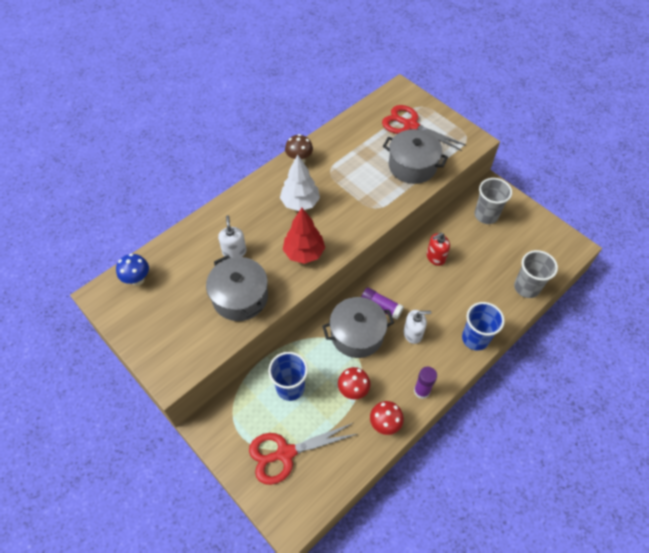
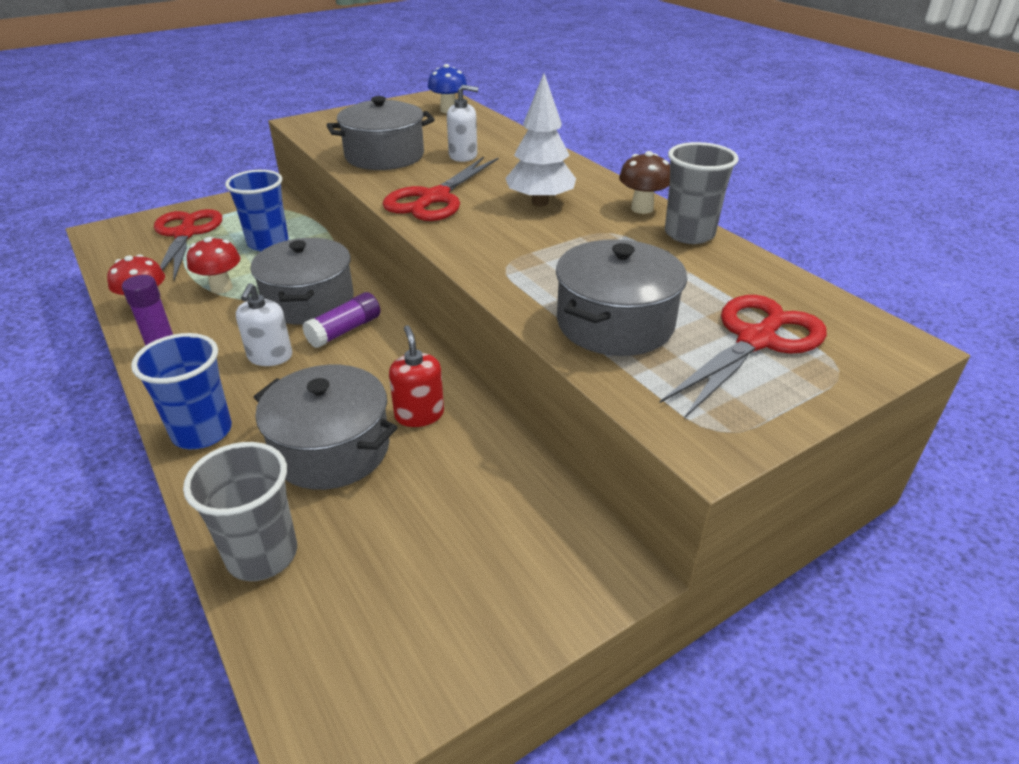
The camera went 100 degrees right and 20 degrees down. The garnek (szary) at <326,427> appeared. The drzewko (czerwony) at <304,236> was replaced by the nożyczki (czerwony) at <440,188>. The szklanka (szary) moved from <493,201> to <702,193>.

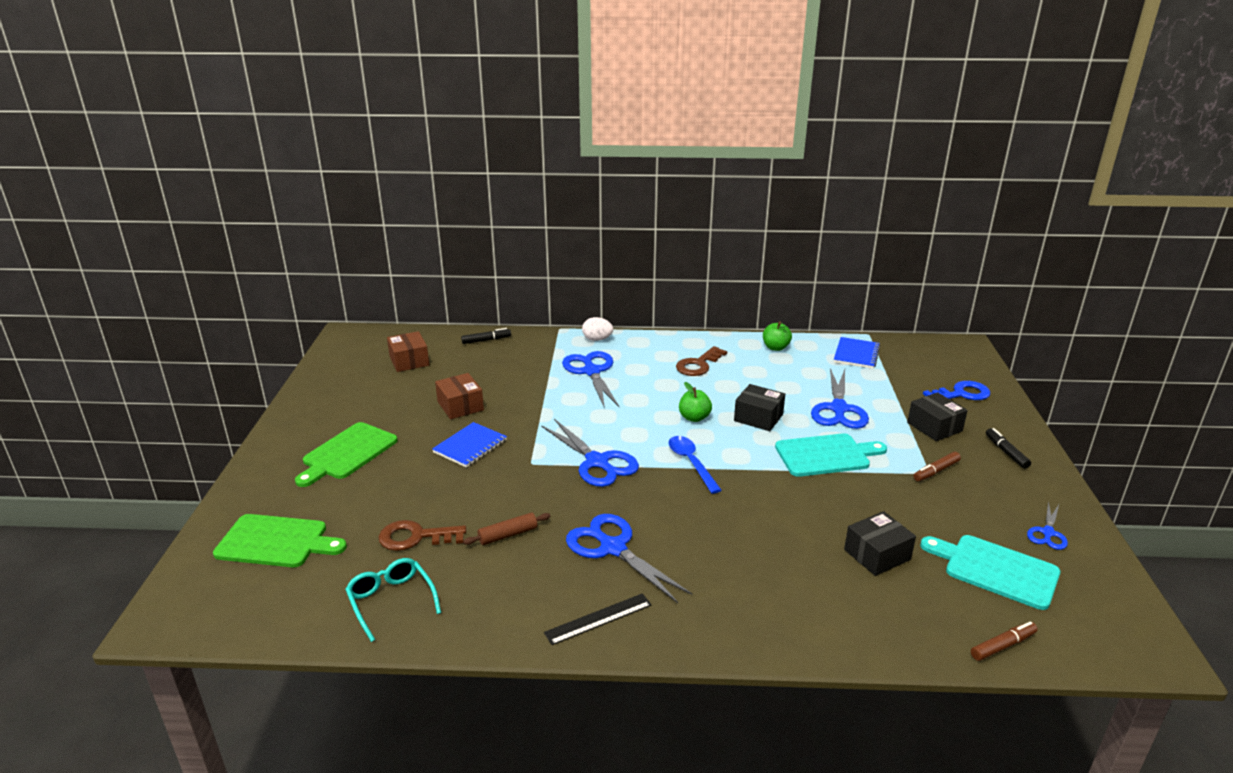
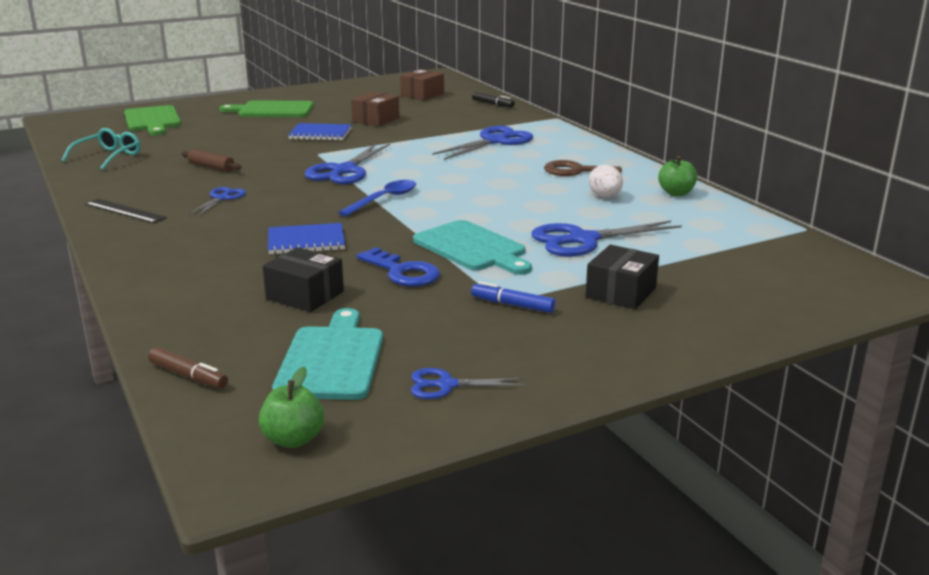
The camera went 60 degrees right and 5 degrees down. The nożyczki (niebieski) at <629,558> changed to 0.55 times the size. The jabłko (zielony) moved from <695,402> to <291,407>. The zeszyt (niebieski) moved from <857,353> to <306,239>. The klucz (niebieski) moved from <957,390> to <398,266>. The flamaster (brązowy) at <937,466> became the flamaster (niebieski) at <513,297>. The jajko (biały) moved from <597,329> to <606,181>. The klucz (brązowy) at <422,535> disappeared. The pudełko (czarny) at <759,407> disappeared. The flamaster (czarny) at <1008,448> disappeared.

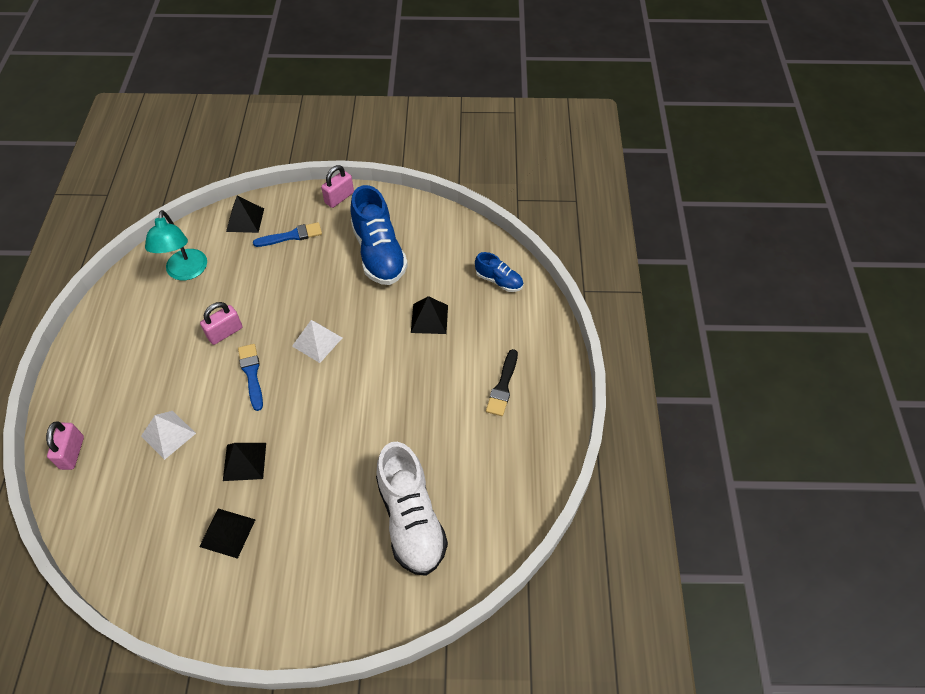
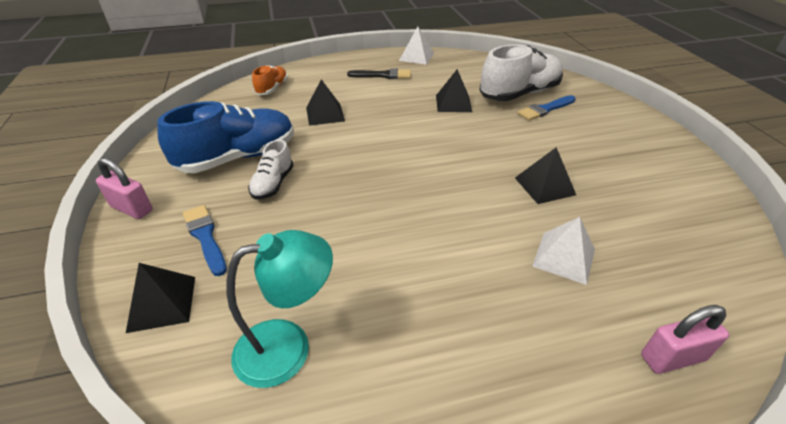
The camera went 105 degrees left and 15 degrees down. The but (biały) at <271,170> appeared. The but (niebieski) at <499,272> became the but (pomarańczowy) at <270,80>. The piramida (biały) moved from <317,341> to <416,46>. The piramida (czarny) moved from <227,534> to <454,90>. The pędzel (niebieski) moved from <250,377> to <547,108>. The kłódka (różowy) at <221,323> disappeared.

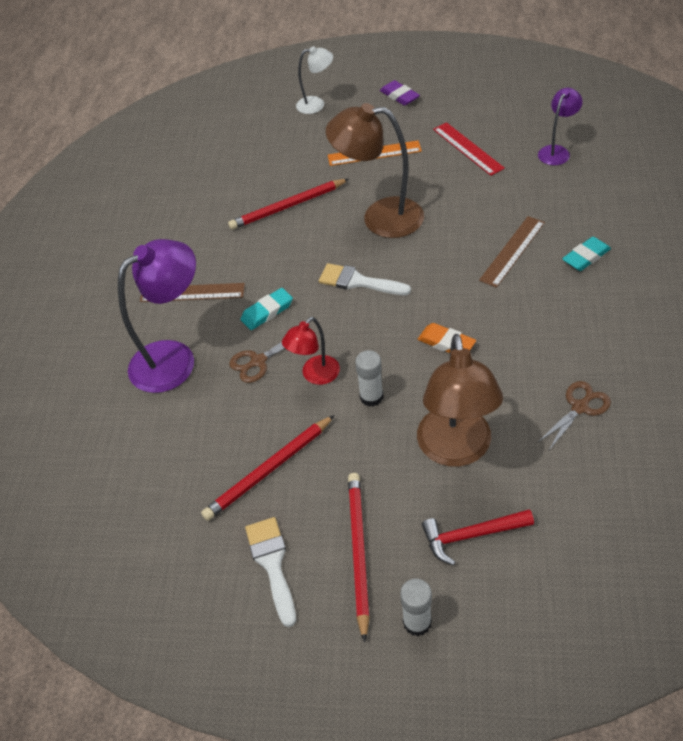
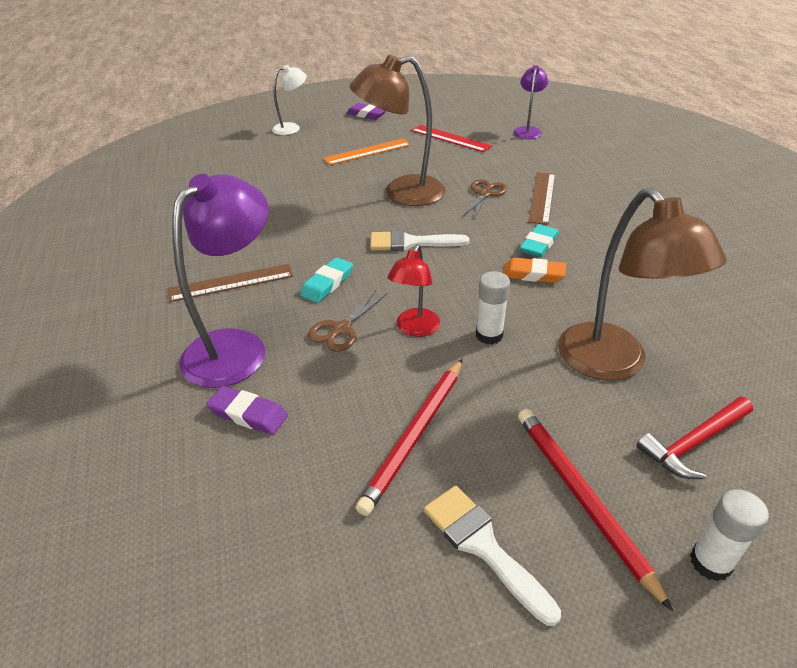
The camera went 25 degrees left and 10 degrees down. The gumka do mazania (fioletowy) at <247,410> appeared. The nożyczki (brązowy) moved from <574,415> to <485,199>. The gumka do mazania (turkusowy) moved from <586,254> to <539,240>. The ołówek (czerwony) at <288,204> disappeared.

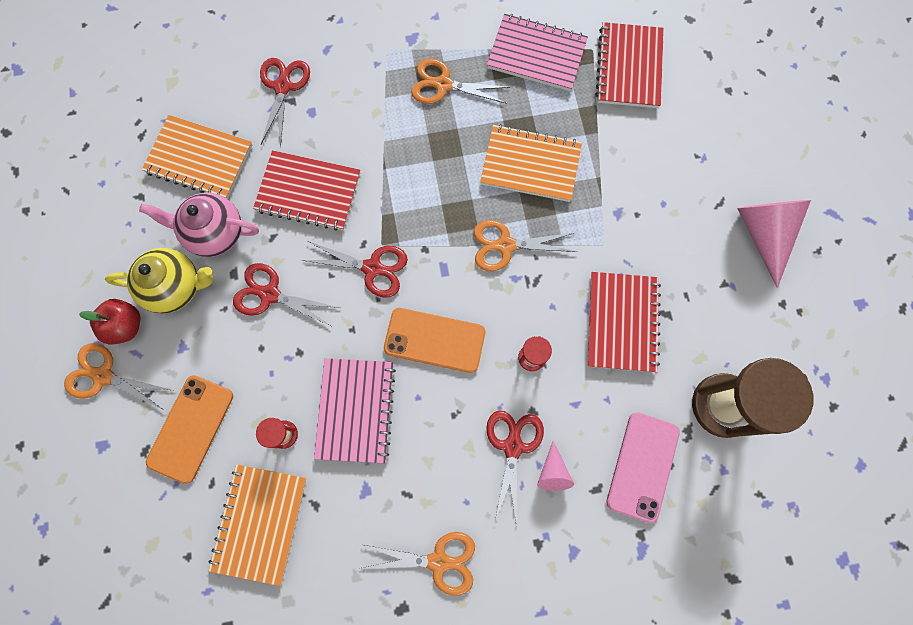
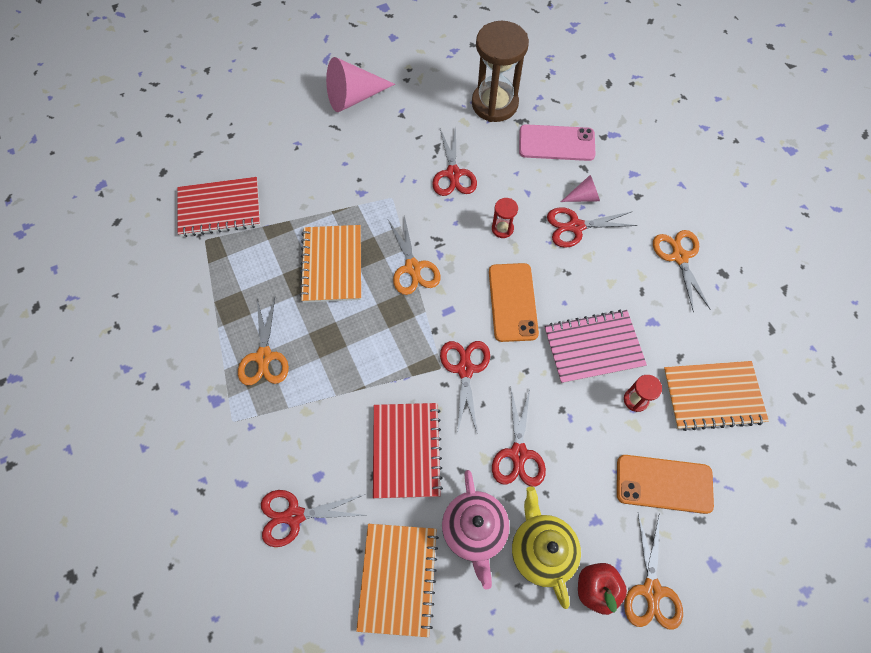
The camera went 105 degrees left and 10 degrees down. The zeszyt (czerwony) at <624,322> was replaced by the nożyczki (czerwony) at <454,161>. The zeszyt (różowy) at <537,52> disappeared.

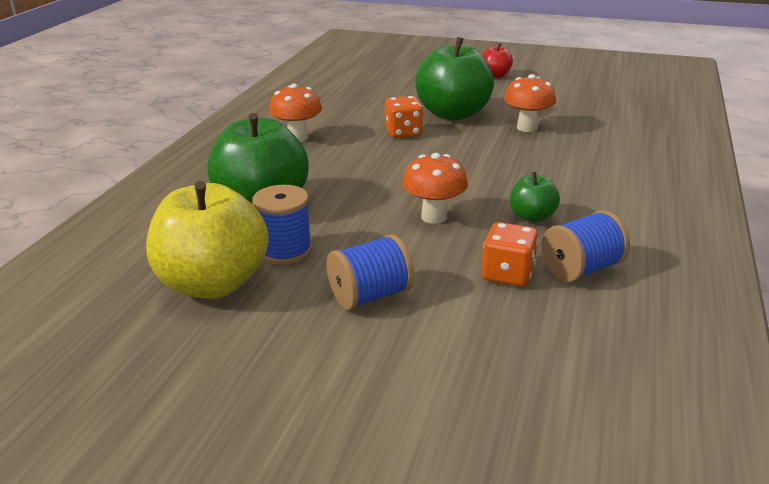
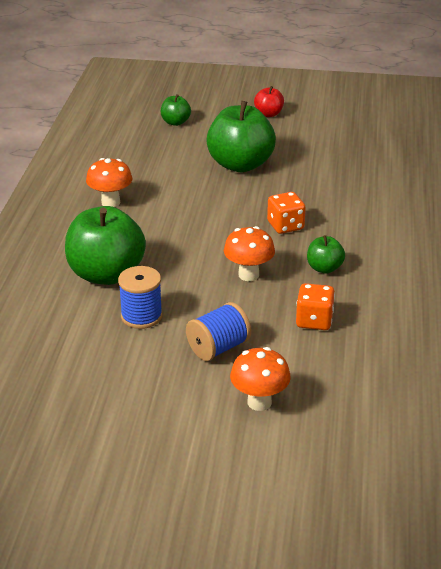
The camera went 10 degrees left and 5 degrees up. The jabłko (zielony) at <176,110> appeared. The grzyb (pomarańczowy) moved from <530,103> to <260,379>. The kostka do gry (pomarańczowy) moved from <404,117> to <286,213>. The jabłko (żółty) at <207,239> disappeared. The szpulka (niebieski) at <586,246> disappeared.

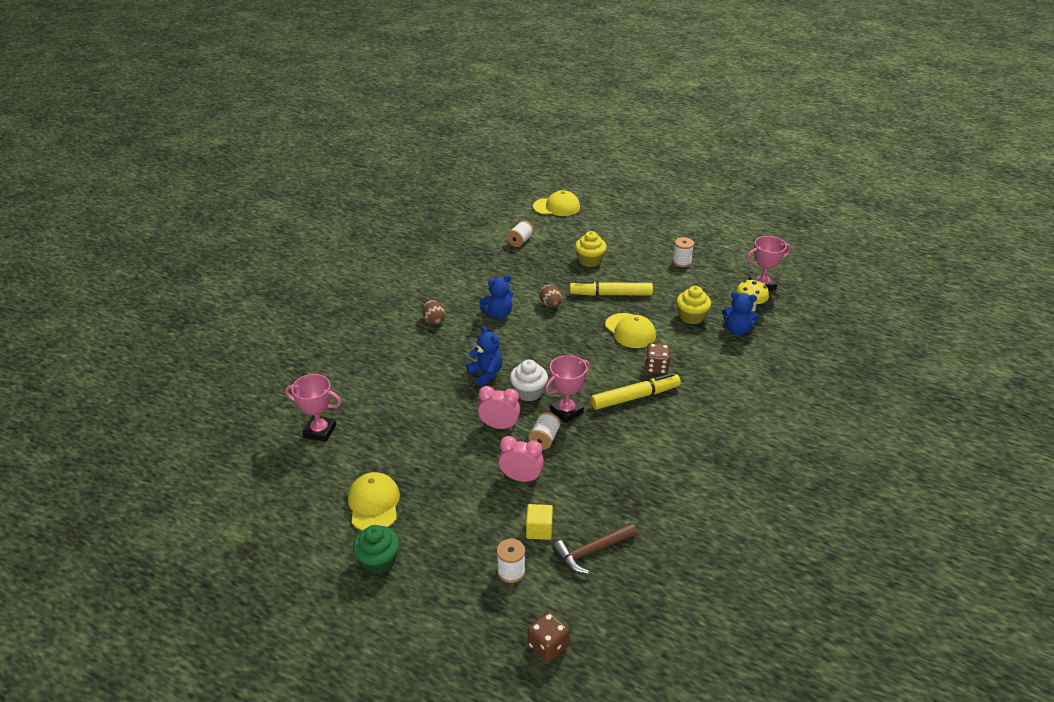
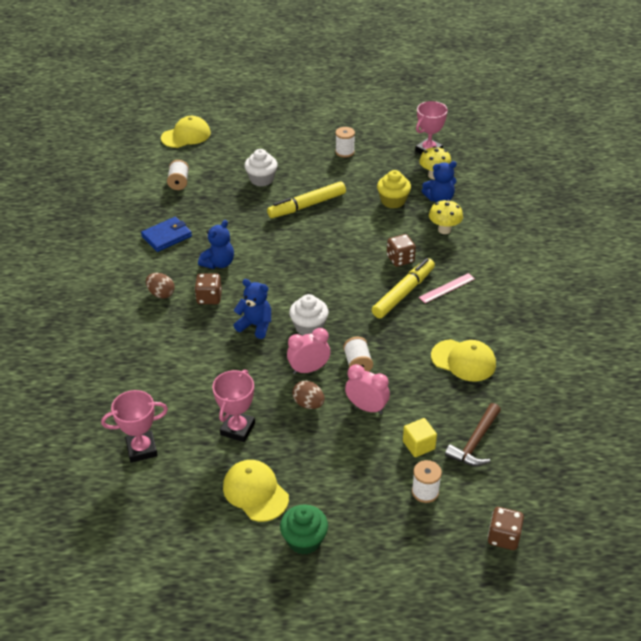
The camera went 30 degrees left and 5 degrees up. The portfel (niebieski) at <166,234> appeared. The kostka do gry (brązowy) at <208,288> appeared. The puchar (różowy) moved from <567,389> to <233,405>. The muffinka (żółty) at <591,249> became the muffinka (biały) at <261,168>. The jajko (brązowy) moved from <550,296> to <308,395>. The budzik (różowy) at <521,459> turned 45 degrees clockwise. The linijka (różowy) at <447,288> appeared. The grzyb (żółty) at <446,217> appeared. The czapka (żółty) moved from <630,330> to <463,360>.

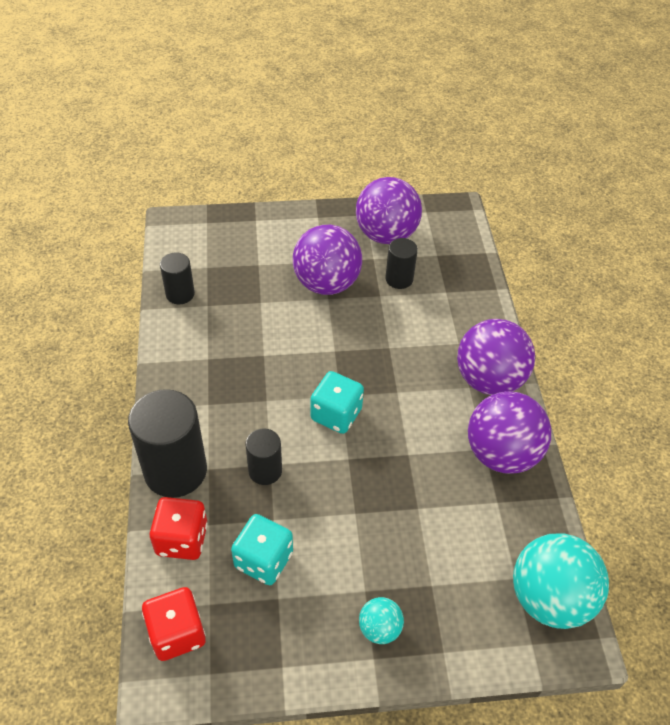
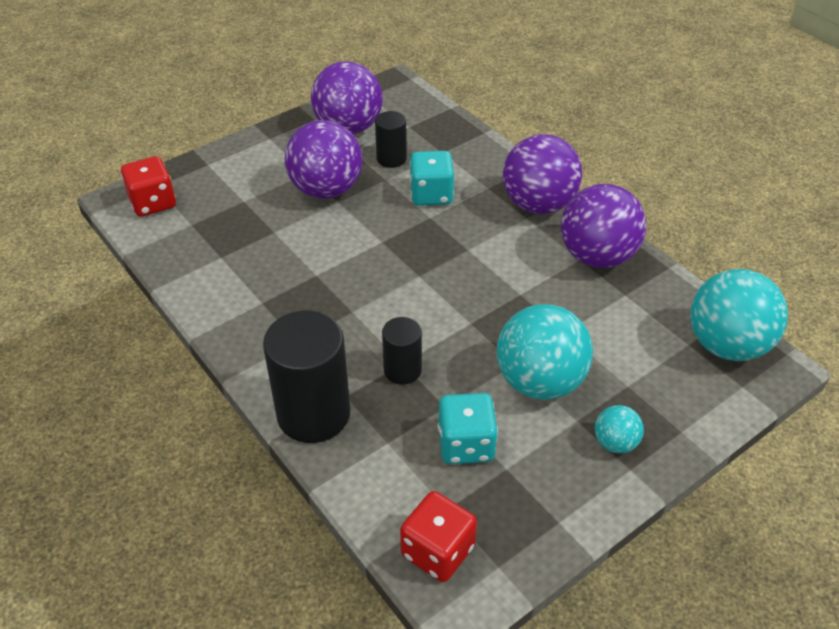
The camera went 30 degrees left and 5 degrees down. The kostka do gry (czerwony) moved from <179,528> to <148,186>. The kostka do gry (turkusowy) moved from <337,402> to <432,178>. The piłka (turkusowy) at <544,352> appeared. The walec (czarny) at <177,278> disappeared.

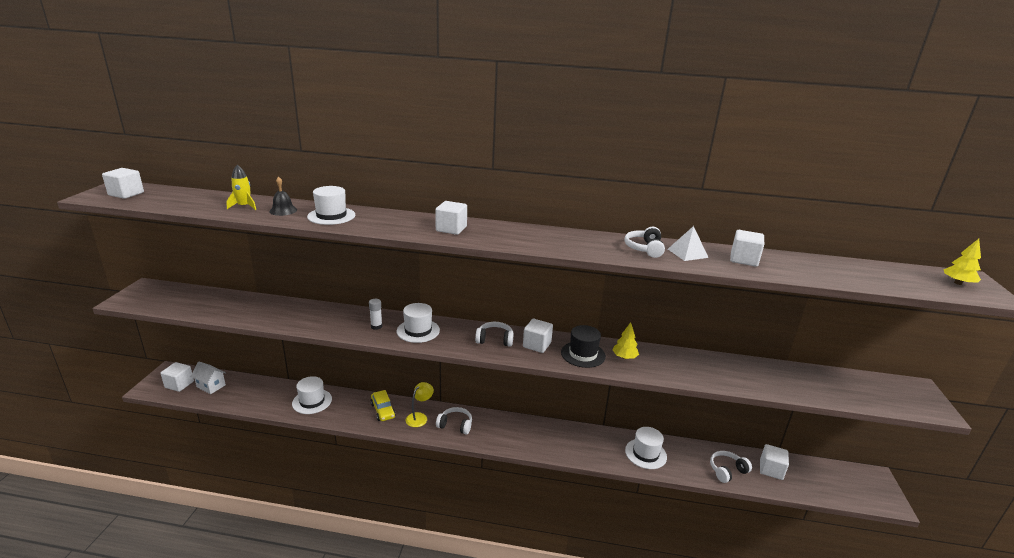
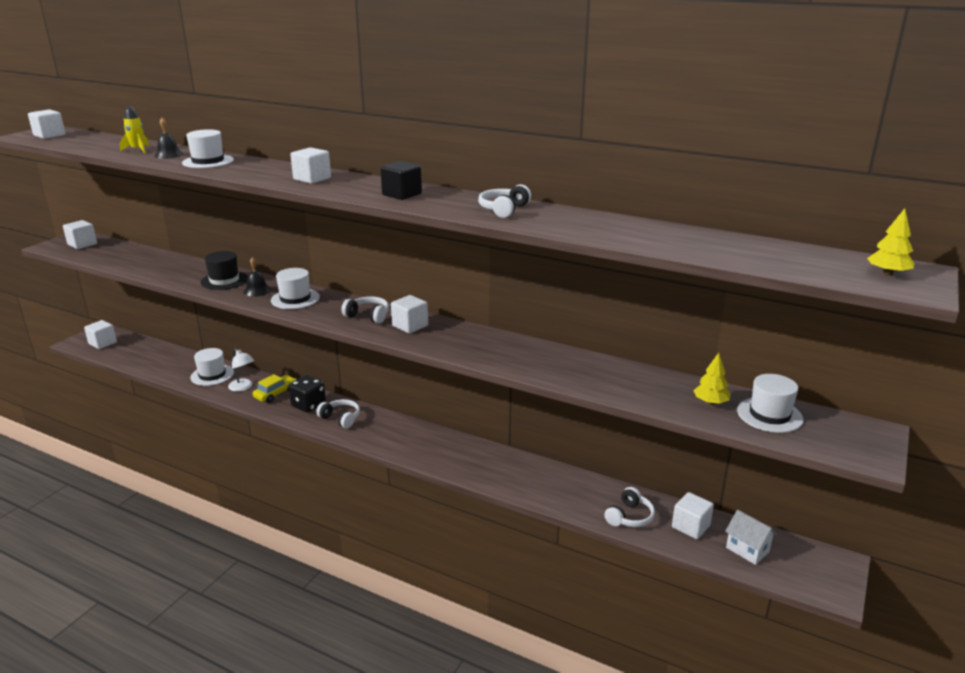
The camera went 20 degrees right and 0 degrees up. The sześcian (biały) moved from <747,248> to <80,234>. The kapelusz (czarny) moved from <583,346> to <224,270>. The lampka (biały) at <241,370> appeared. The klej w sztyfcie (biały) at <375,314> was replaced by the dzwonek (czarny) at <257,277>. The samochód (żółty) at <383,405> turned 135 degrees counterclockwise. The lampka (żółty) at <420,404> was replaced by the kostka do gry (czarny) at <307,394>. The sześcian (czarny) at <401,180> appeared. The słuchawki (biały) at <731,467> turned 135 degrees clockwise. The drzewko (żółty) moved from <626,340> to <712,379>. The domek (biały) moved from <208,378> to <751,537>. The kapelusz (biały) moved from <646,448> to <770,403>. The piramida (biały) at <688,243> disappeared.

